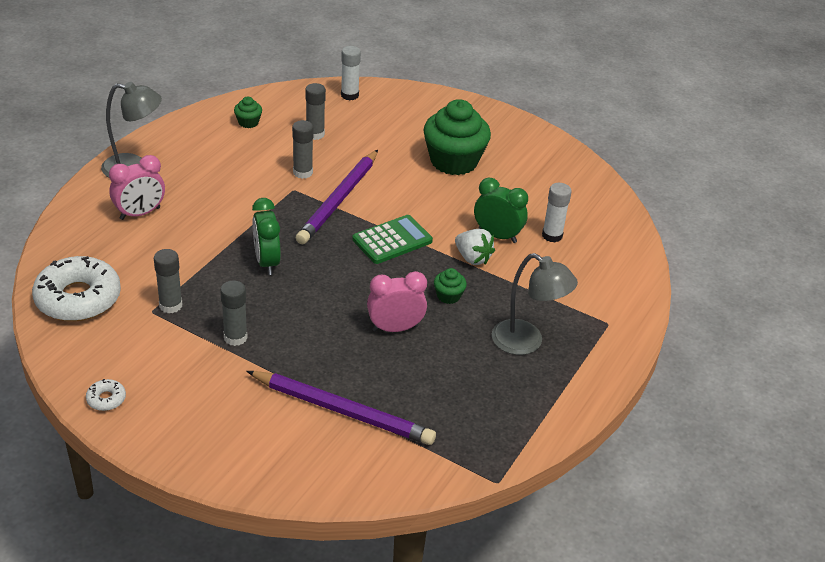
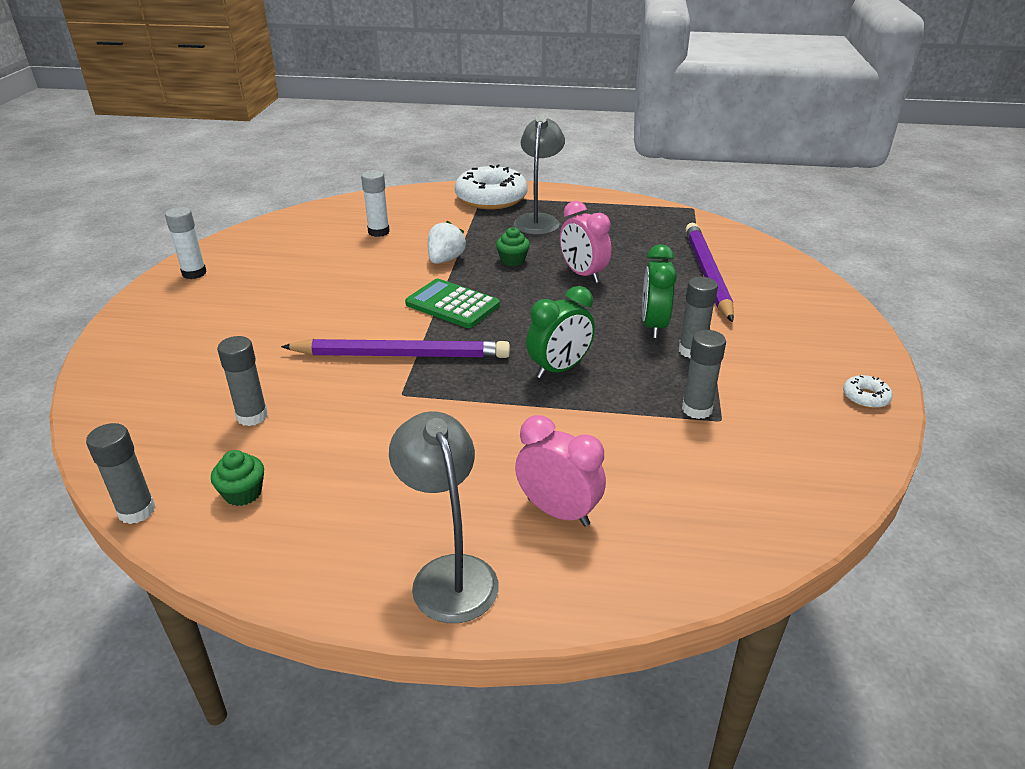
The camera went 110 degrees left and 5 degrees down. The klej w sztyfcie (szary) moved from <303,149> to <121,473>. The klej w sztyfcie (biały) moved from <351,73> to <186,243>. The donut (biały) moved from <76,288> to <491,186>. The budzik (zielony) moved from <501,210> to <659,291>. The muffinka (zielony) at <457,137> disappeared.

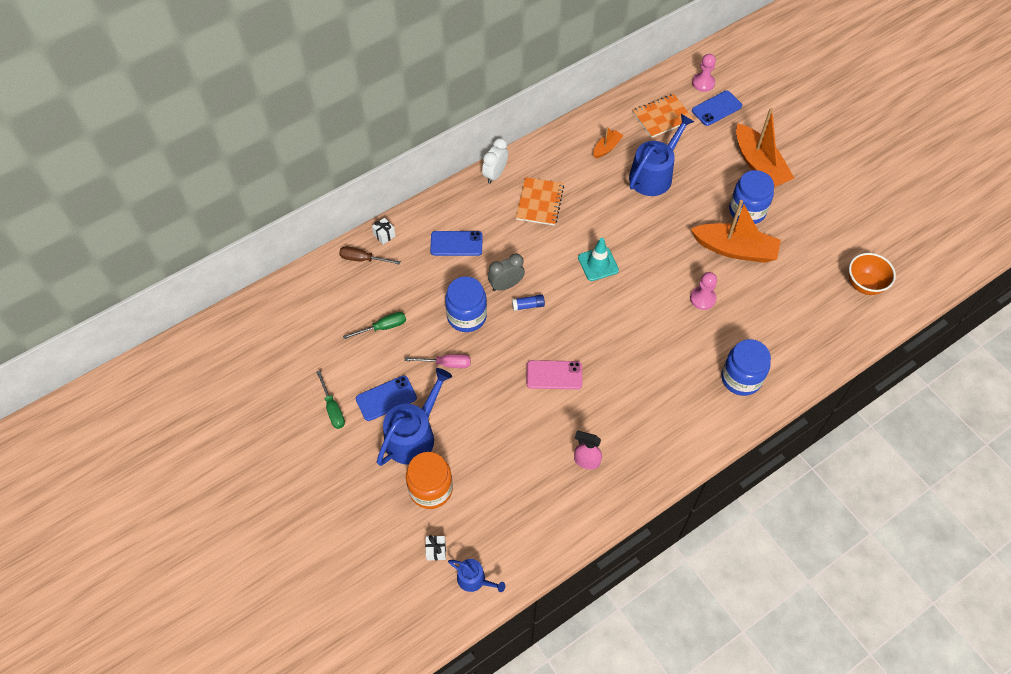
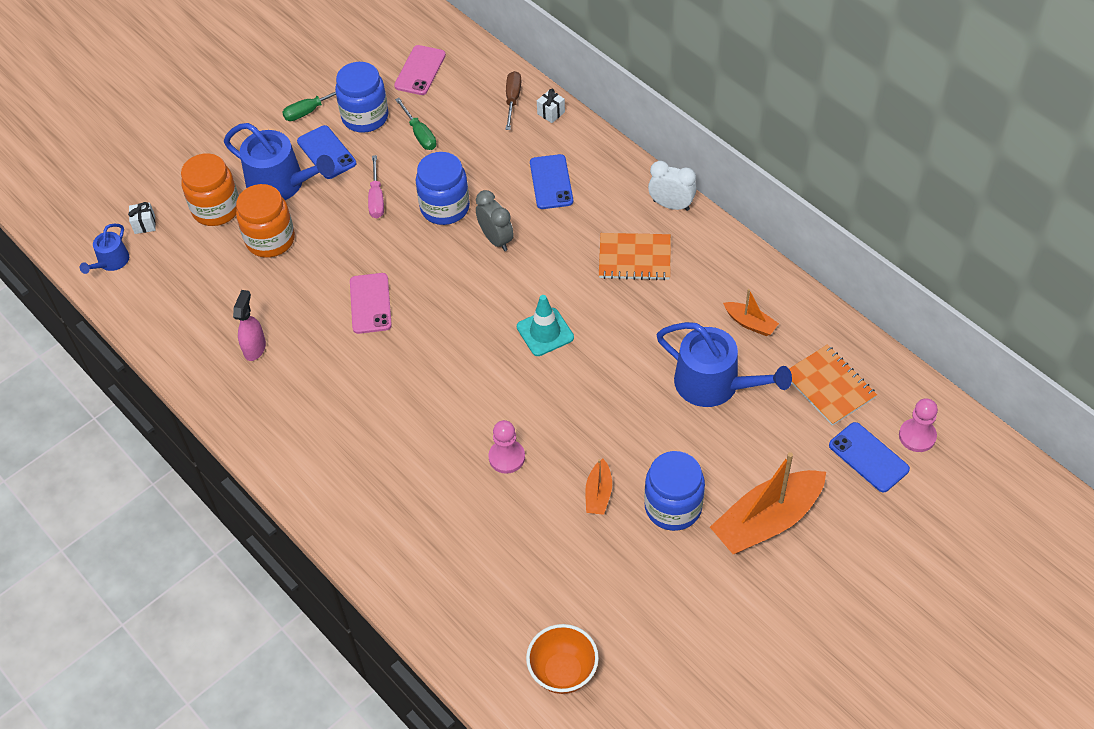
The camera went 85 degrees right and 5 degrees down. The słoik (pomarańczowy) at <265,221> appeared. The słoik (niebieski) moved from <746,367> to <362,97>. The telefon (różowy) at <420,70> appeared. The łódka (pomarańczowy) at <736,231> changed to 0.49 times the size. The klej w sztyfcie (niebieski) at <528,303> disappeared.

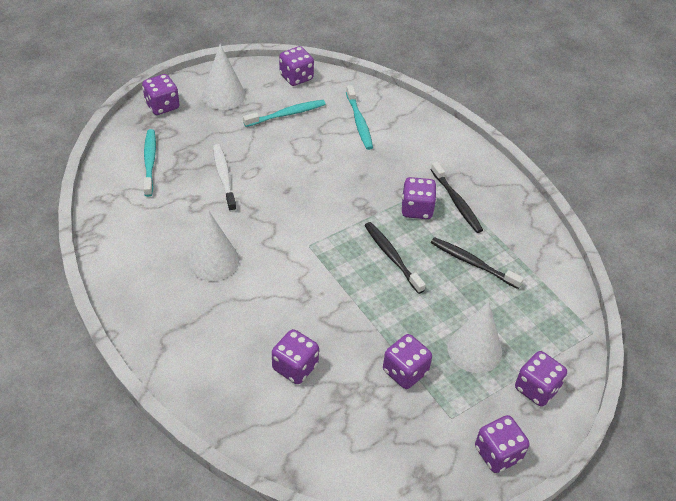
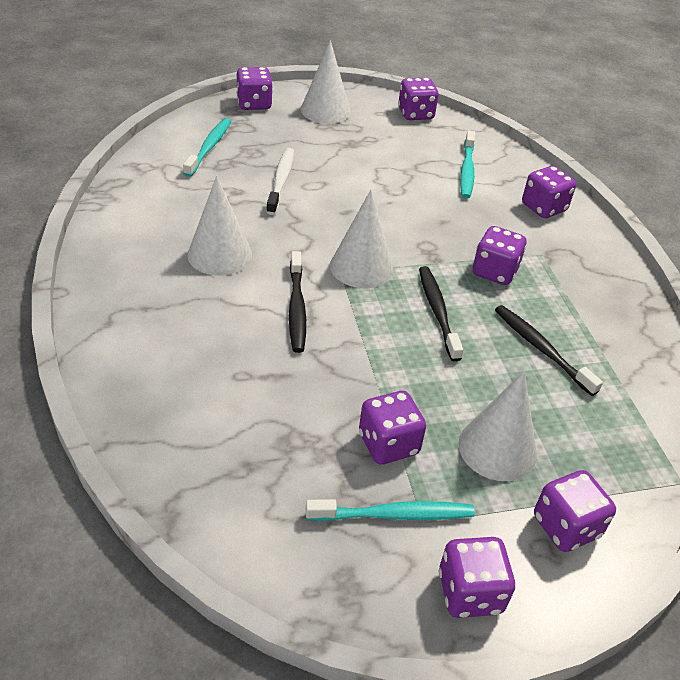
The camera went 20 degrees right and 5 degrees down. The szczoteczka do zębów (czarny) moved from <457,197> to <297,302>. The szczoteczka do zębów (turkusowy) moved from <284,113> to <390,510>. The stożek (biały) at <361,239> appeared. The kostka do gry (fioletowy) moved from <295,356> to <549,192>.

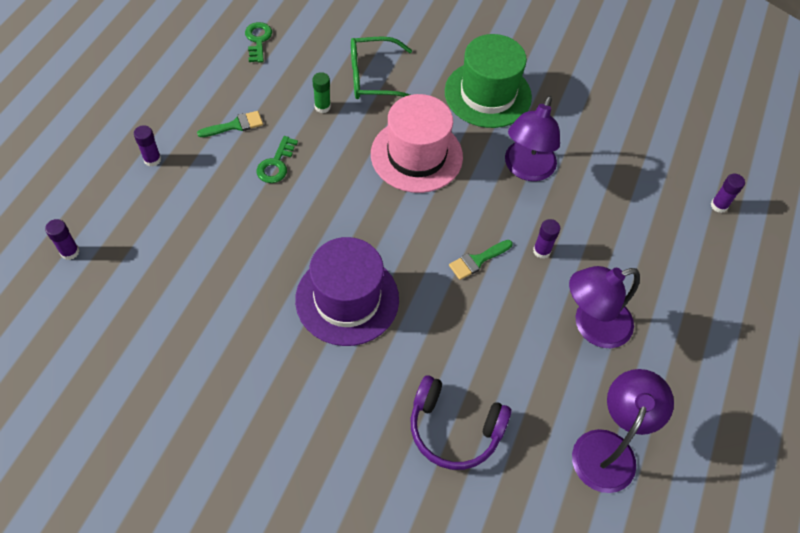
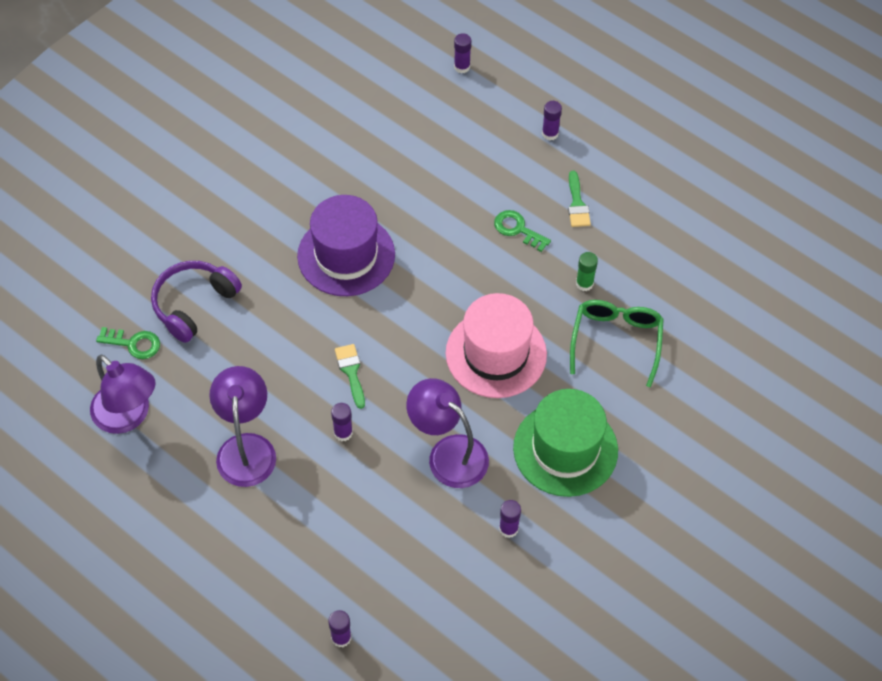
The camera went 110 degrees right and 0 degrees up. The klucz (zielony) moved from <258,42> to <128,343>. The klej w sztyfcie (fioletowy) at <510,519> appeared.

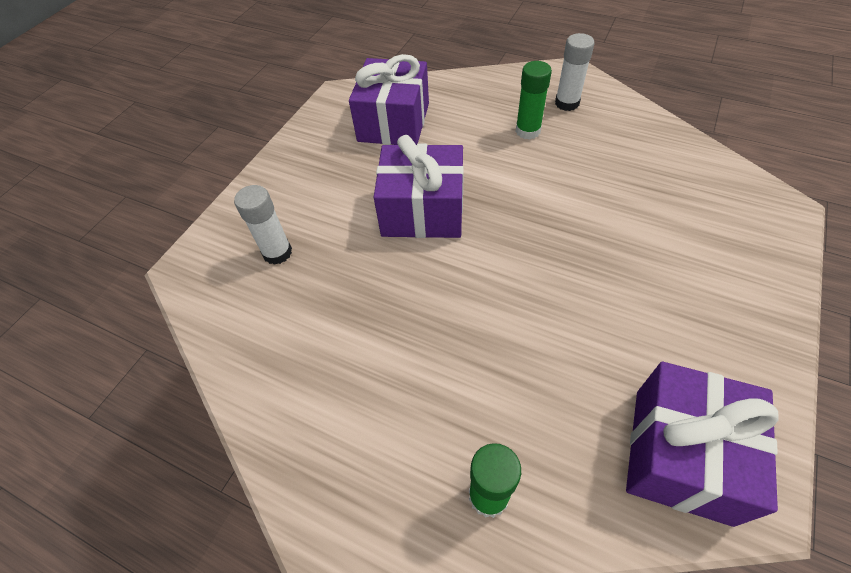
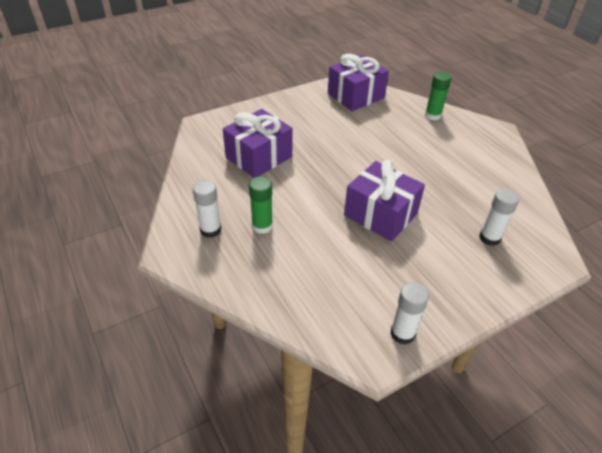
The camera went 150 degrees left and 10 degrees down. The prezent (fioletowy) moved from <389,99> to <258,143>. The klej w sztyfcie (biały) at <409,313> appeared.

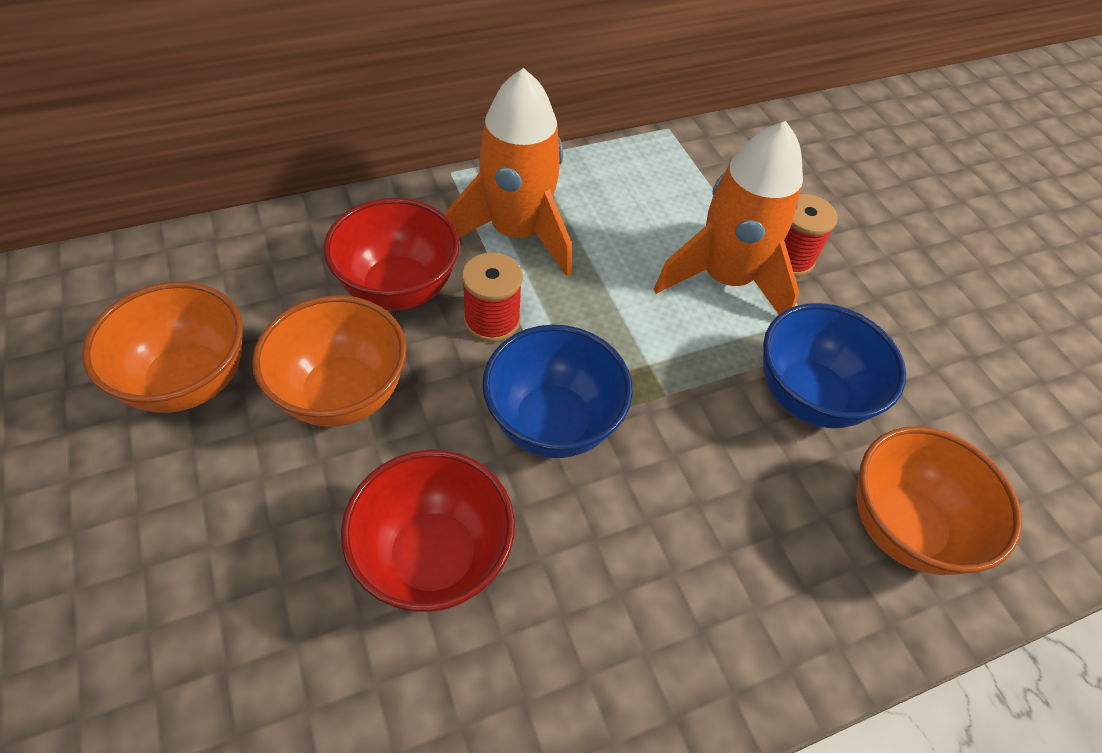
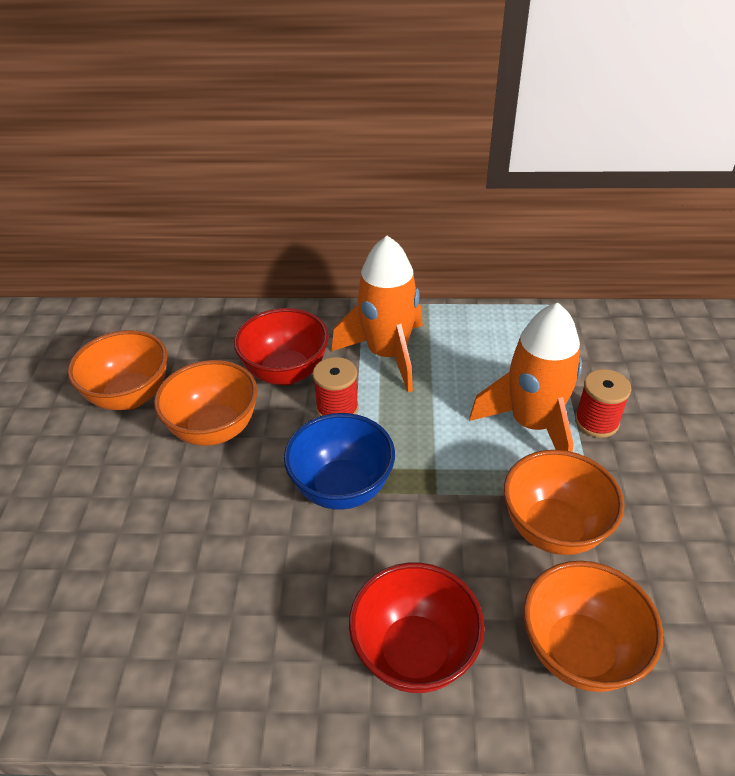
The camera went 30 degrees right and 10 degrees down. The miska (czerwony) moved from <428,531> to <417,628>. The miska (niebieski) at <834,365> became the miska (pomarańczowy) at <564,502>.

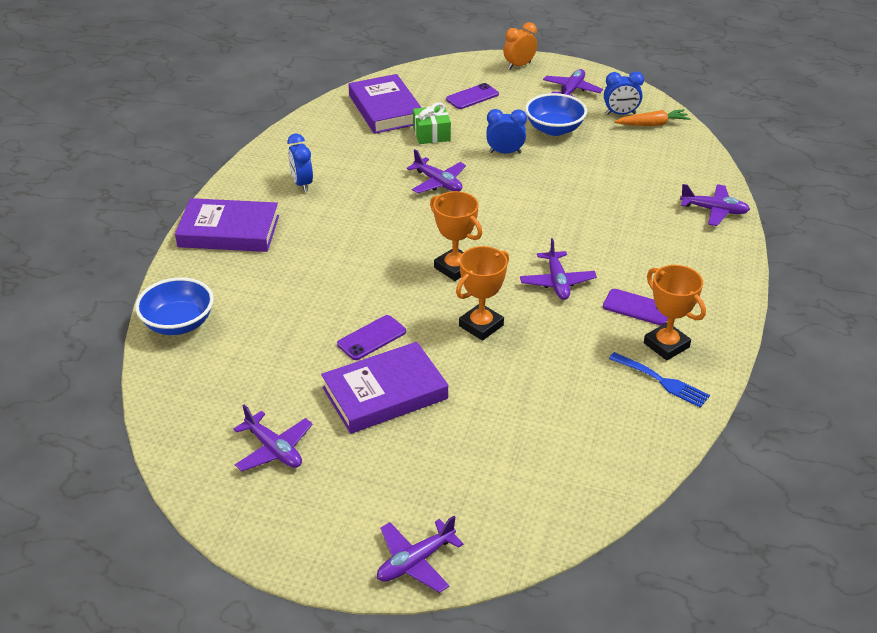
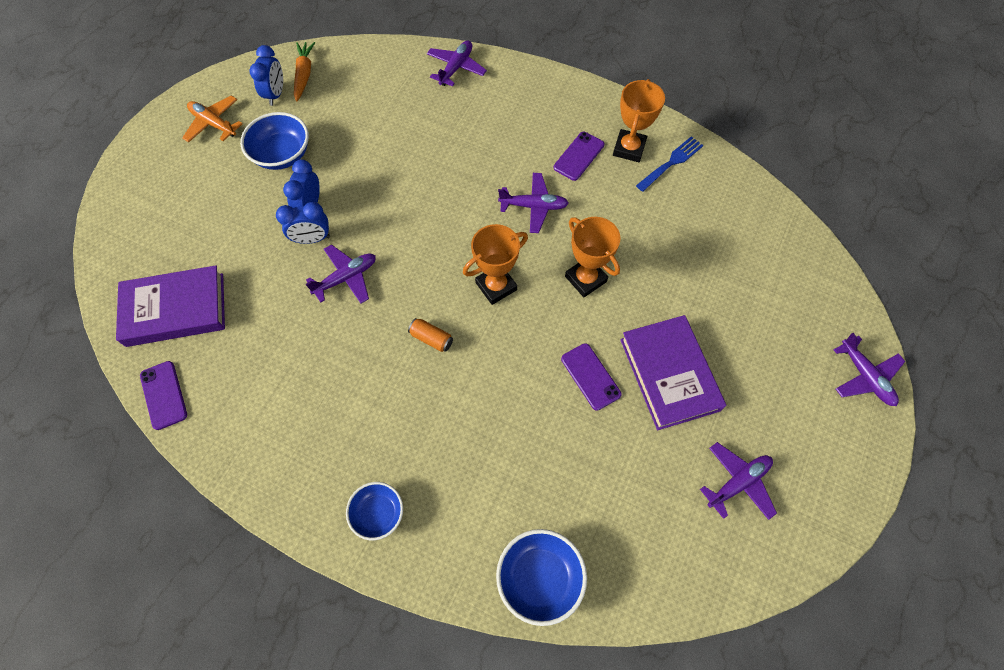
The camera went 80 degrees left and 25 degrees up. The telefon (fioletowy) moved from <472,96> to <163,395>. The samolot (fioletowy) at <573,83> became the samolot (pomarańczowy) at <212,119>. The budzik (niebieski) moved from <300,163> to <303,223>. The książka (fioletowy) at <227,225> was replaced by the miska (niebieski) at <374,511>. The puszka (pomarańczowy) at <430,335> appeared. The puchar (pomarańczowy) at <675,312> turned 45 degrees counterclockwise. The prezent (zielony) at <432,123> disappeared. The budzik (pomarańczowy) at <520,46> disappeared.

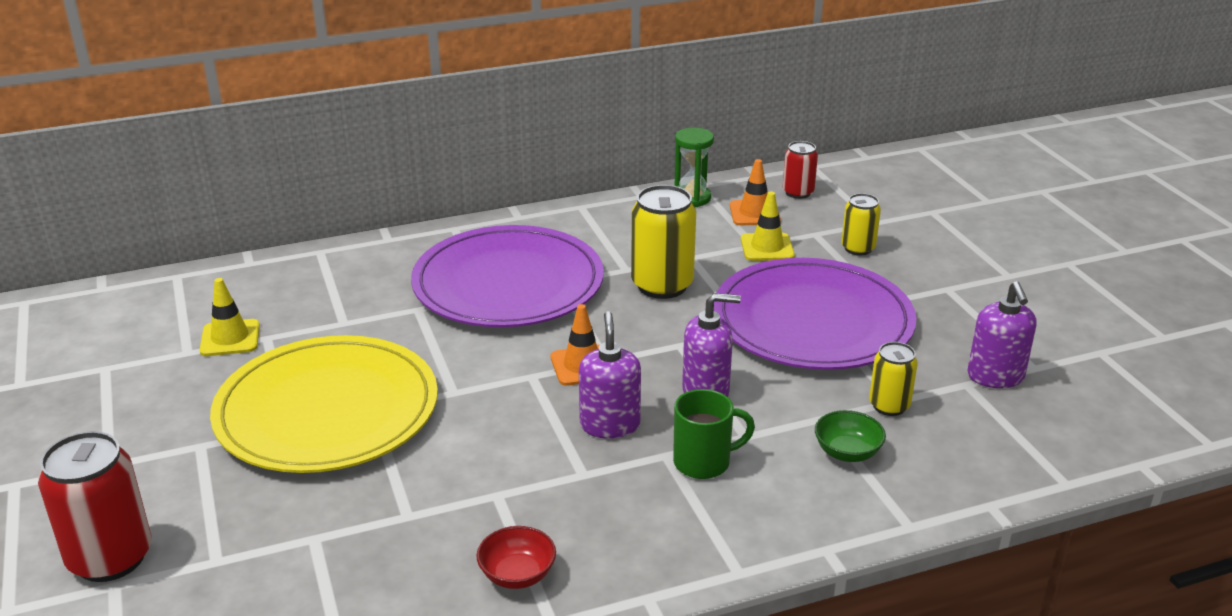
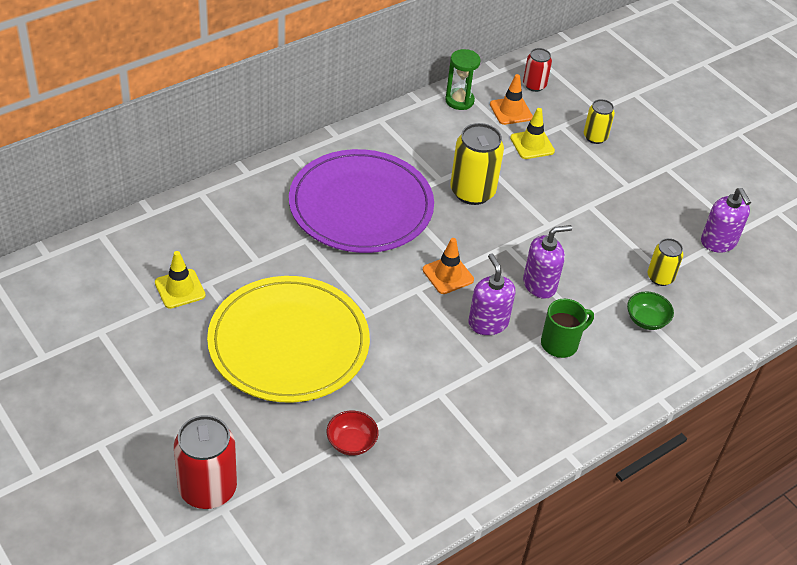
The camera went 20 degrees left and 15 degrees up. The miska (czerwony) moved from <516,557> to <353,433>. The talerz (fioletowy) at <815,314> disappeared.

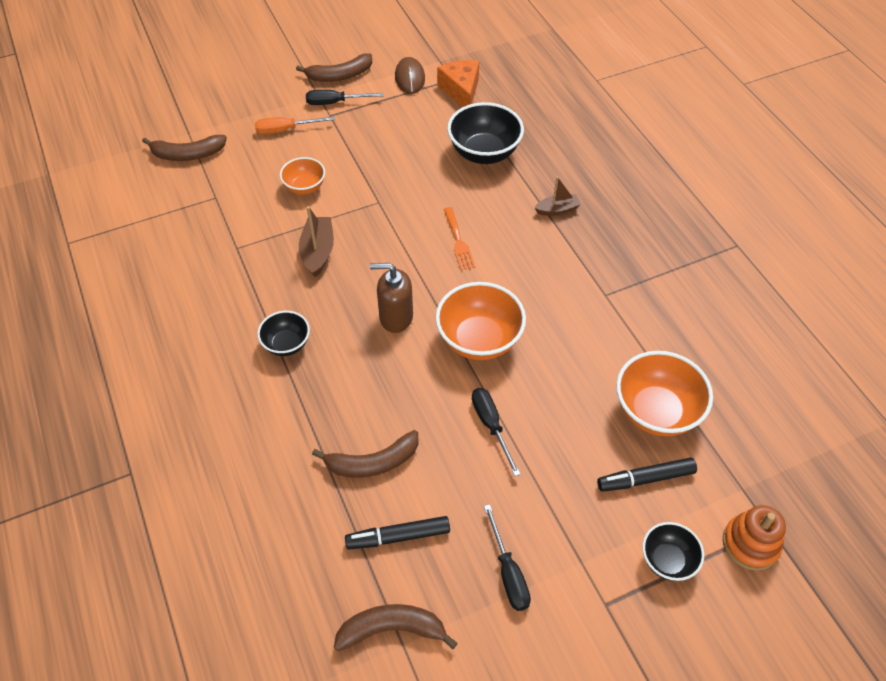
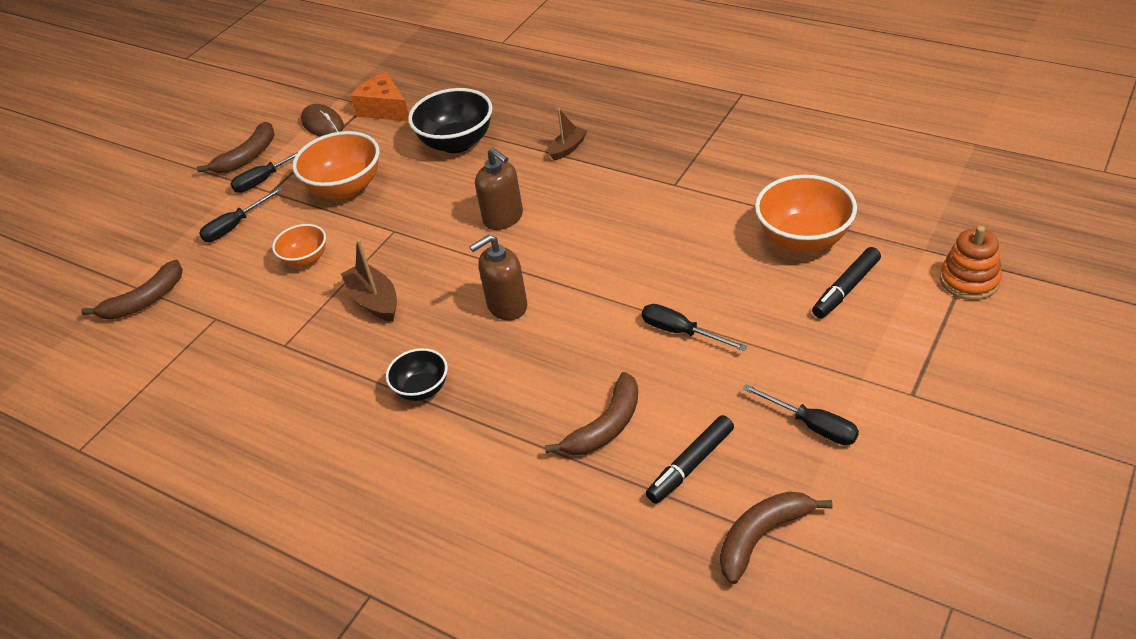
The camera went 30 degrees left and 10 degrees down. The śrubokręt (pomarańczowy) at <295,125> became the śrubokręt (czarny) at <241,214>. The miska (pomarańczowy) moved from <480,321> to <335,165>. The widelec (pomarańczowy) at <459,238> was replaced by the dozownik mydła (brązowy) at <499,188>. The miska (czarny) at <673,551> disappeared.

